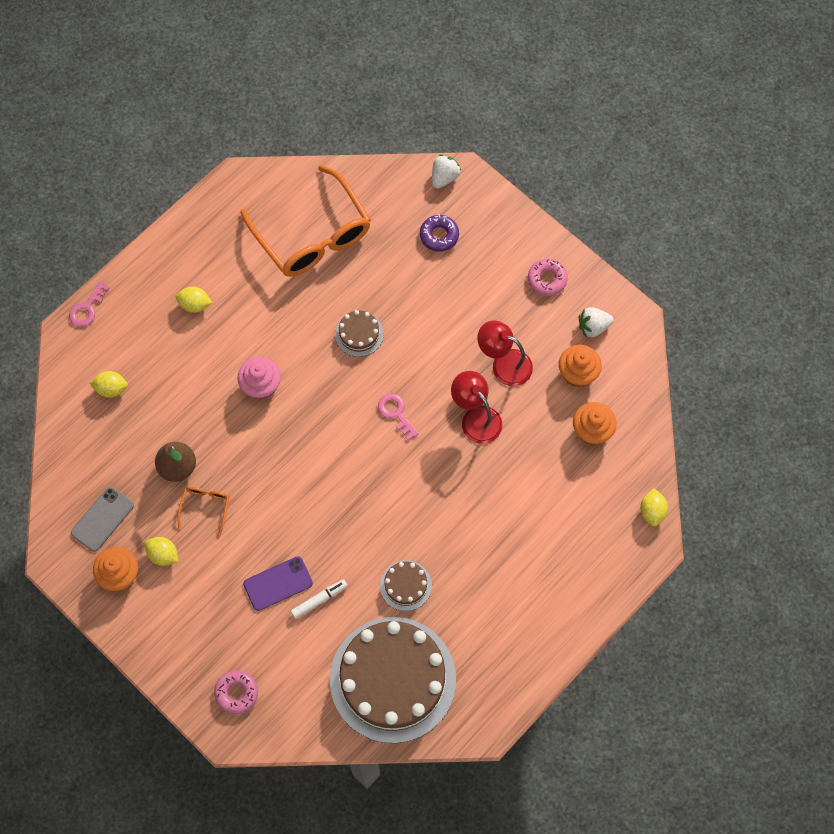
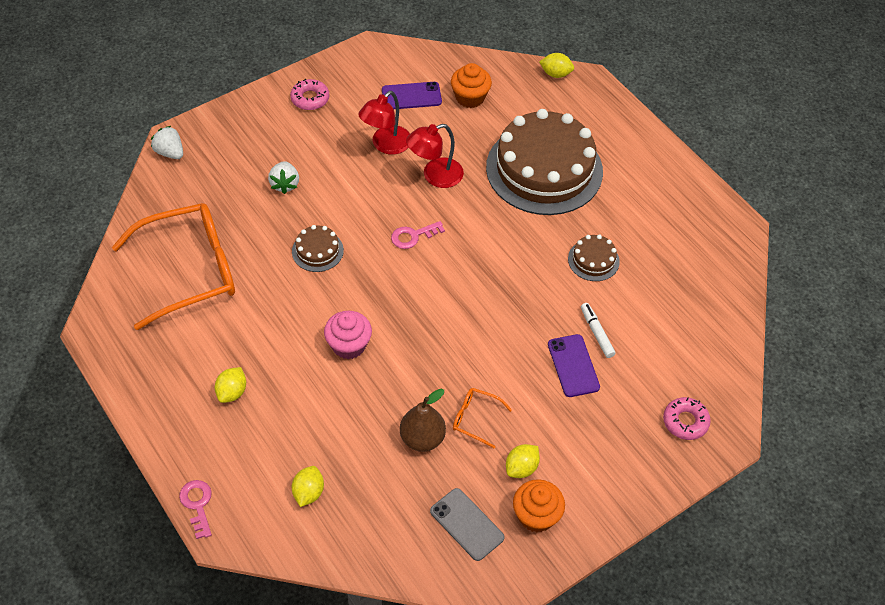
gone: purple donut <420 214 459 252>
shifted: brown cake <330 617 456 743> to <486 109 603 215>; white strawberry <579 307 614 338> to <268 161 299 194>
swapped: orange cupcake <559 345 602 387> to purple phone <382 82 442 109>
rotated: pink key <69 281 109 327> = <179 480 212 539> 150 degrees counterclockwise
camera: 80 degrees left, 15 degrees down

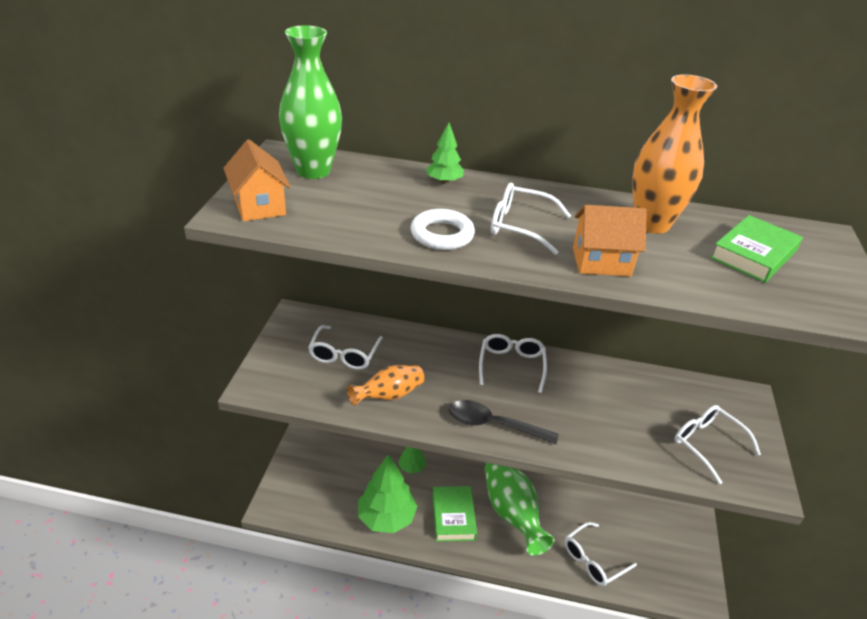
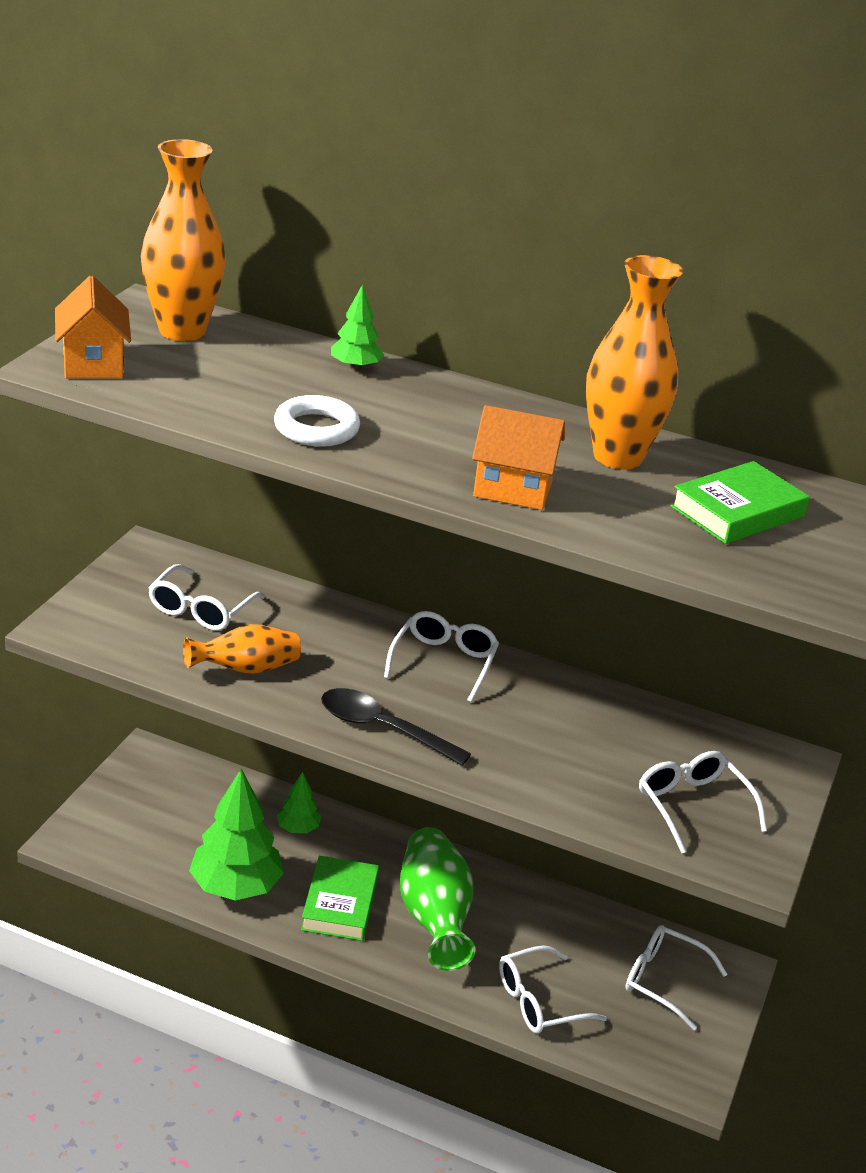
shifted: white glasses <491 183 571 255> to <625 925 727 1030>
repainted: green vase <279 25 342 179> to orange vase <141 139 226 341>
camera: 10 degrees right, 5 degrees down

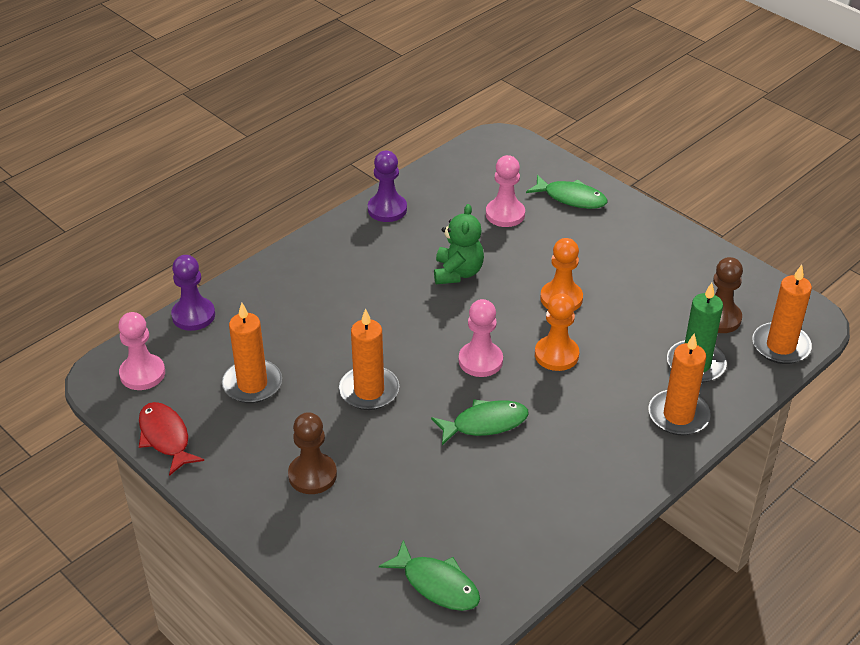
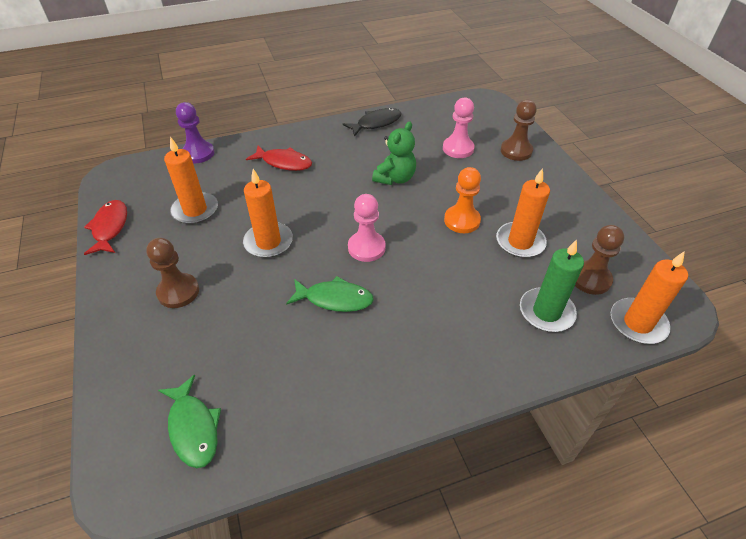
gone: pink pawn <118 312 165 390>; orange pawn <535 293 579 371>
new: red fish <246 145 312 171>
shifted: orange candle <648 333 711 435> to <496 168 550 258>
swapped: purple pawn <368 151 407 222> to black fish <343 108 402 137>; green fish <526 175 608 209> to brown pawn <501 100 537 161>
camera: 25 degrees right, 5 degrees up

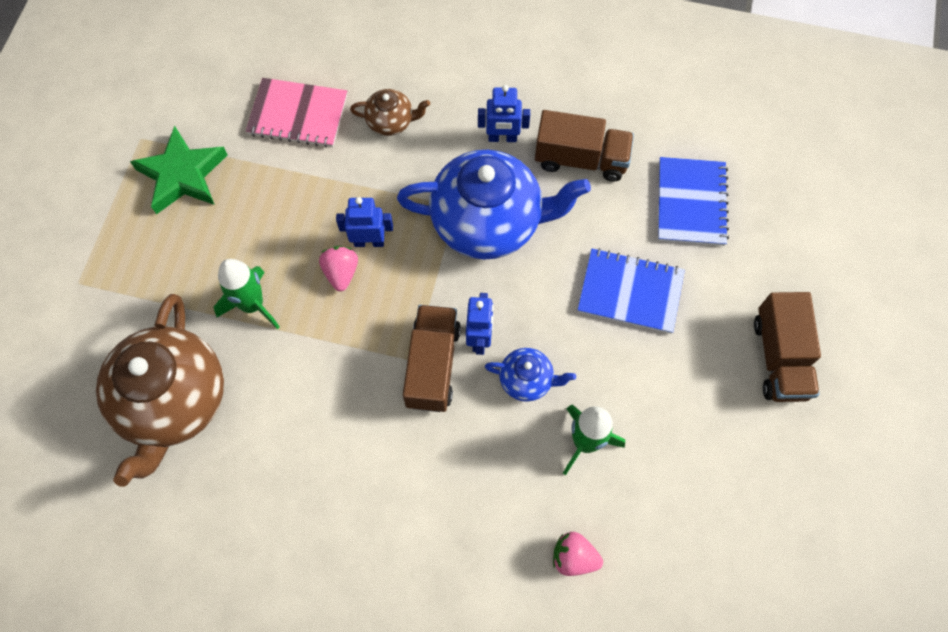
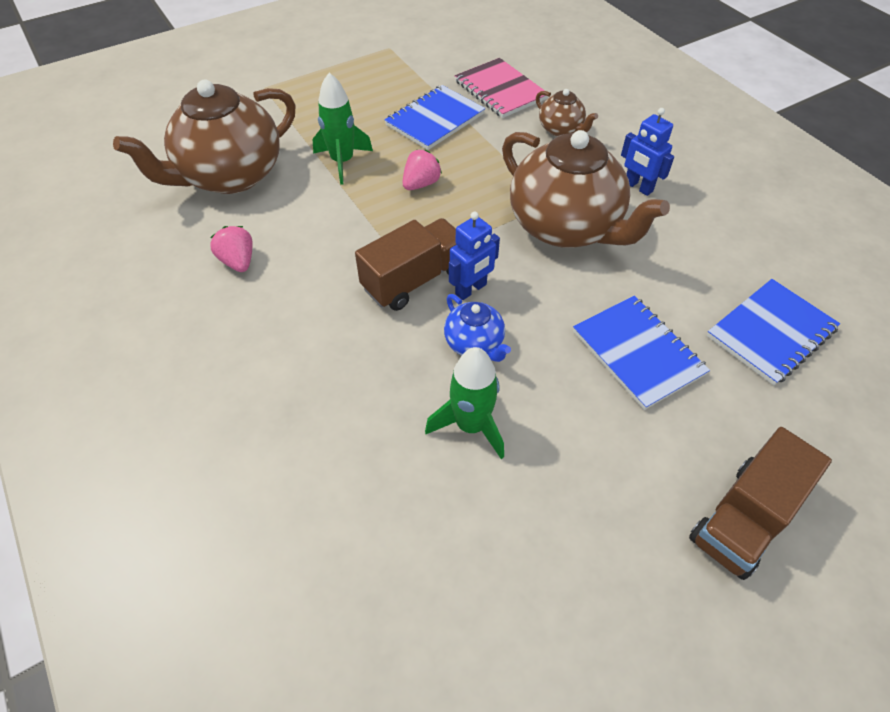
gone: green star <130 126 227 214>; blue robot <336 197 393 247>; brown truck <535 110 634 182>
new: blue notebook <384 85 485 150>
shifted: pink strawberry <553 532 603 576> to <210 226 252 272>
repainted: blue teapot <397 150 591 260> to brown teapot <502 130 670 248>
camera: 45 degrees right, 15 degrees down

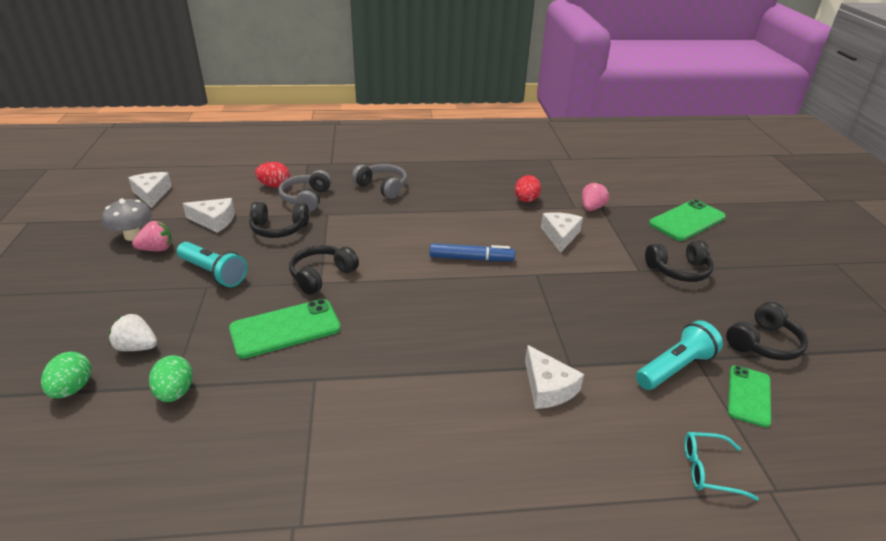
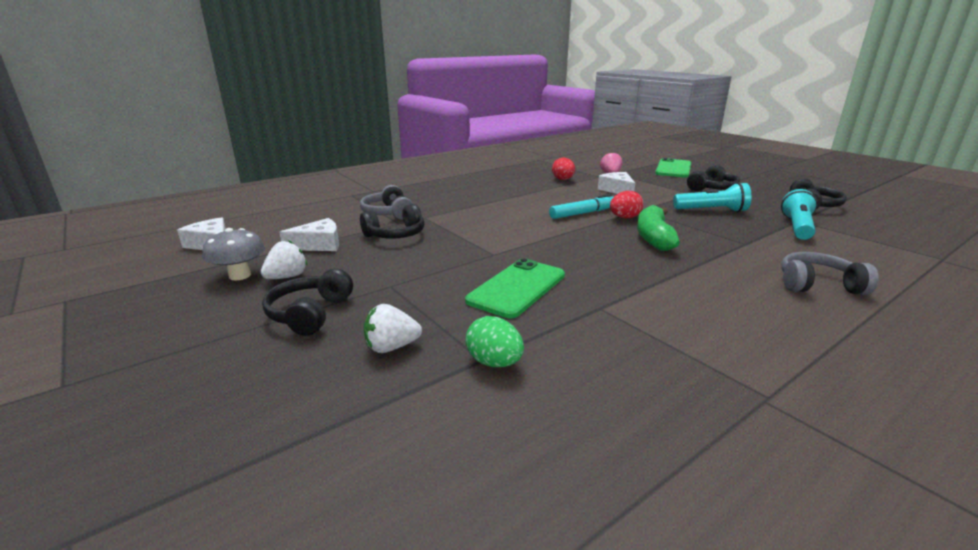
gone: green egg <41 351 91 398>; white cheese <525 345 584 409>; turquoise glasses <684 432 759 501>; green phone <728 365 771 427>
new: green banana <637 205 680 251>
shifted: turquoise flashlight <177 242 247 287> to <673 182 752 212>; red egg <255 162 290 188> to <610 191 643 219>; black headphones <289 245 359 295> to <262 269 353 336>; grey headphones <352 164 407 199> to <781 252 879 295>
repainted: pink strawberry <132 221 172 251> to white strawberry <261 240 307 279>; blue marker <429 243 515 261> to turquoise marker <549 194 613 219>
camera: 30 degrees left, 10 degrees down

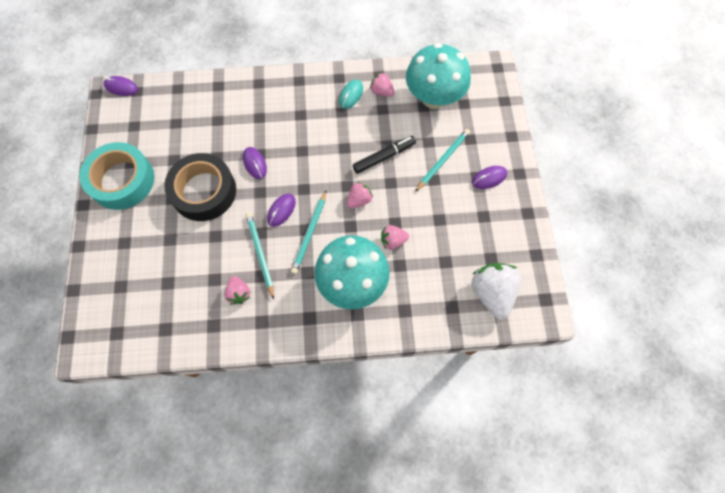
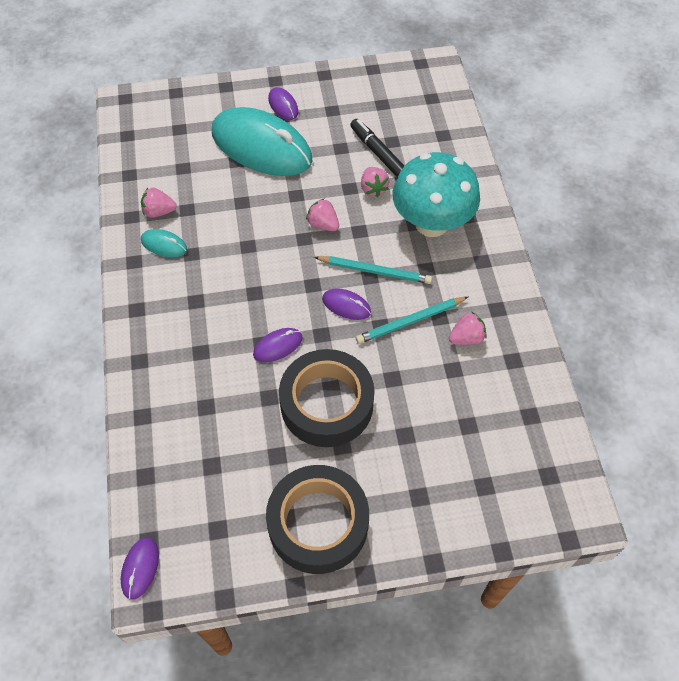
gone: turquoise mushroom <406 43 471 109>; white strawberry <472 263 521 319>
shifted: black marker <353 136 416 174> to <350 119 405 177>
swapped: turquoise pencil <415 129 470 192> to turquoise mouse <212 107 313 176>
repainted: turquoise tape <79 142 154 210> to black tape <266 465 369 574>
rotated: pink strawberry <370 72 395 97> = <141 188 177 218> 60 degrees clockwise
camera: 95 degrees left, 10 degrees down

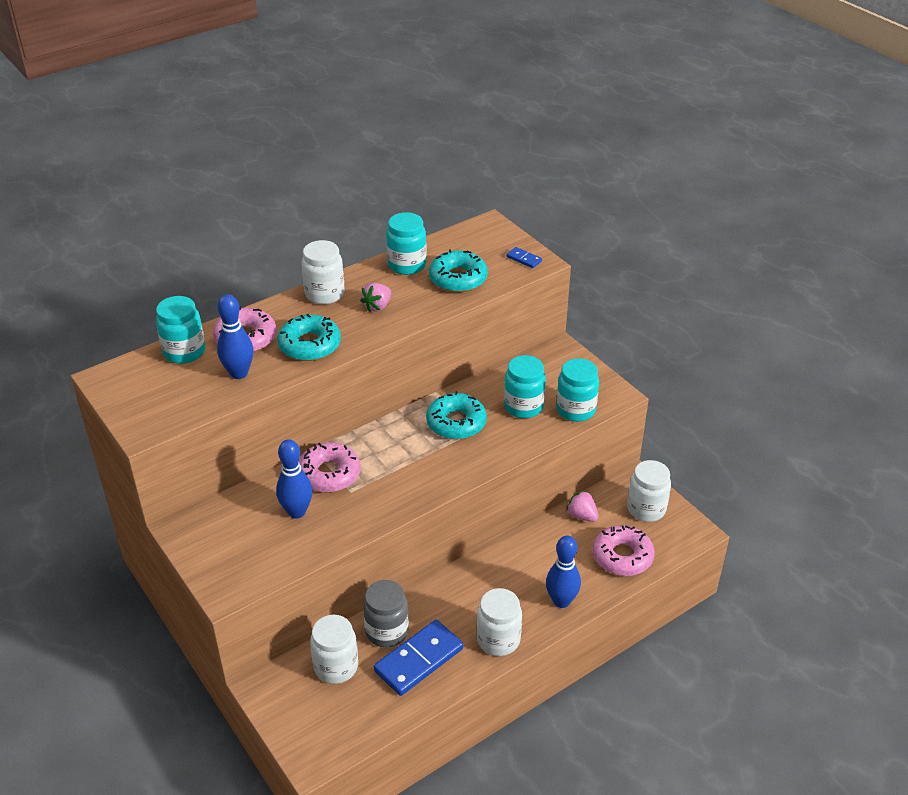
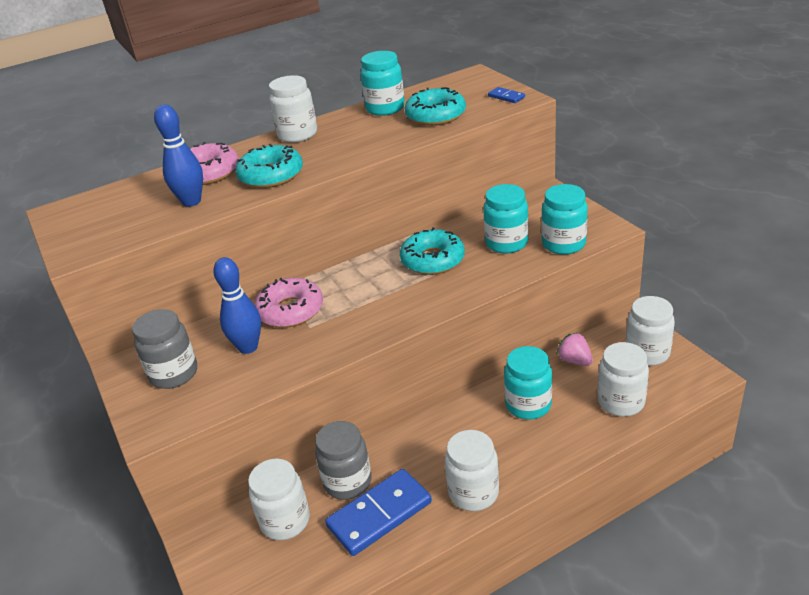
gone: pink strawberry <360 283 391 312>; blue bowling pin <546 536 581 608>
new: grey jar <132 309 197 389>
shifted: turquoise jar <156 296 205 364> to <504 346 552 420>
swapped: pink donut <593 525 655 576> to white jar <598 342 649 417>
camera: 10 degrees right, 5 degrees down

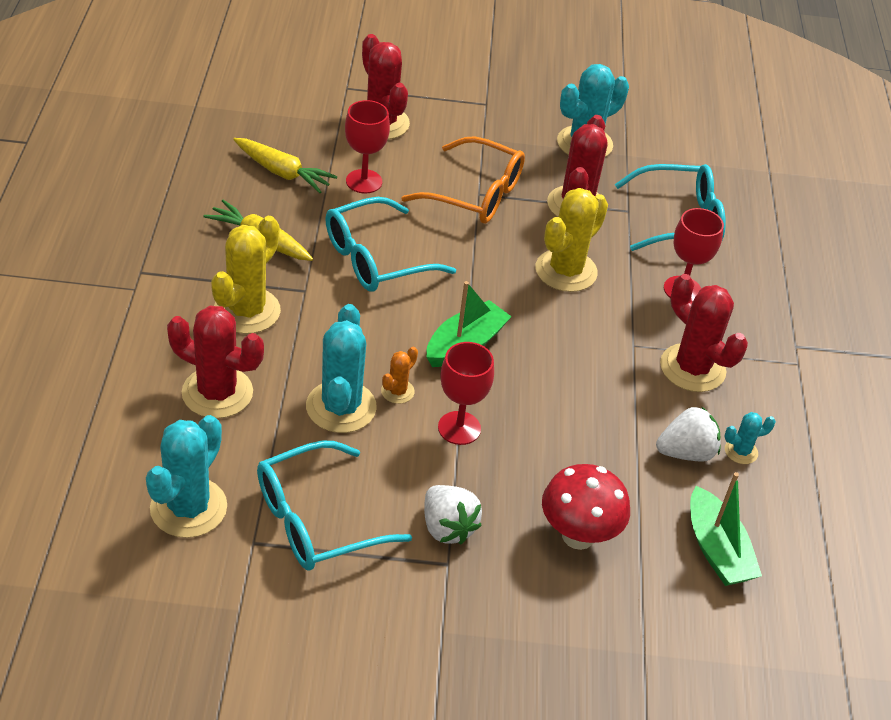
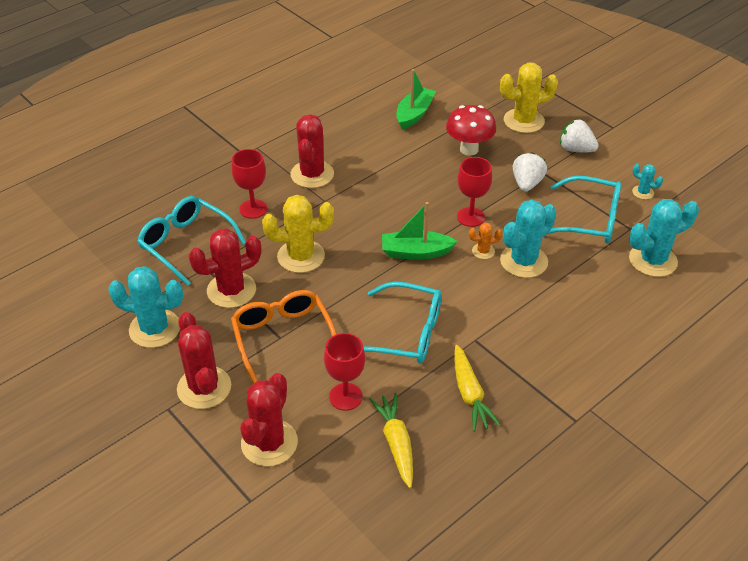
shifted: red cactus <167 306 264 419> to <177 312 231 409>; yellow cactus <211 216 281 334> to <500 63 558 133>; white strawberry <656 406 721 462> to <560 120 599 152>; turquoise cactus <724 412 776 464> to <632 164 663 199>
camera: 130 degrees left, 0 degrees up

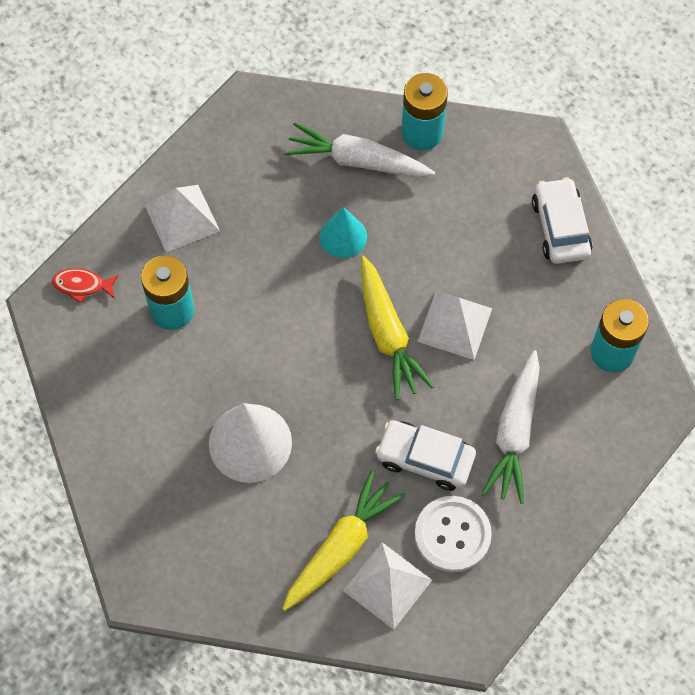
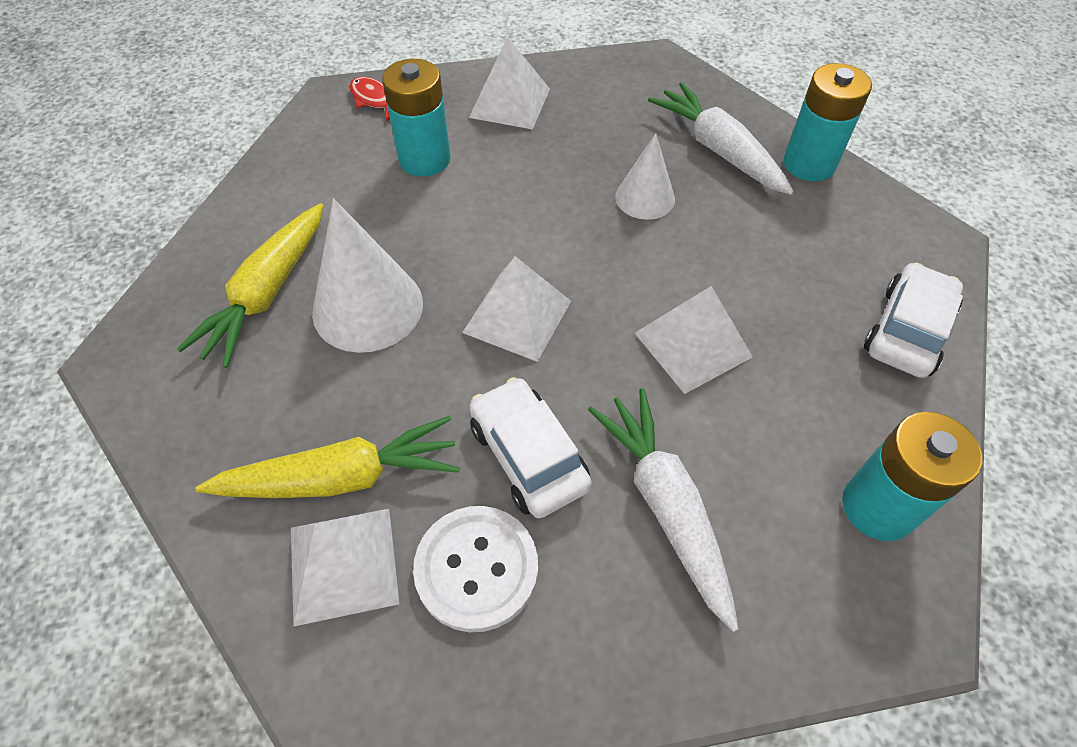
new: white pyramid <462 256 571 362>
shifted: yellow carrot <361 256 434 400> to <177 203 324 368>
repainted: turquoise cone <320 207 367 258> to white cone <615 133 675 220>
rotated: white carrot <482 350 540 504> = <588 388 739 632> 105 degrees clockwise
camera: 40 degrees right, 10 degrees down

